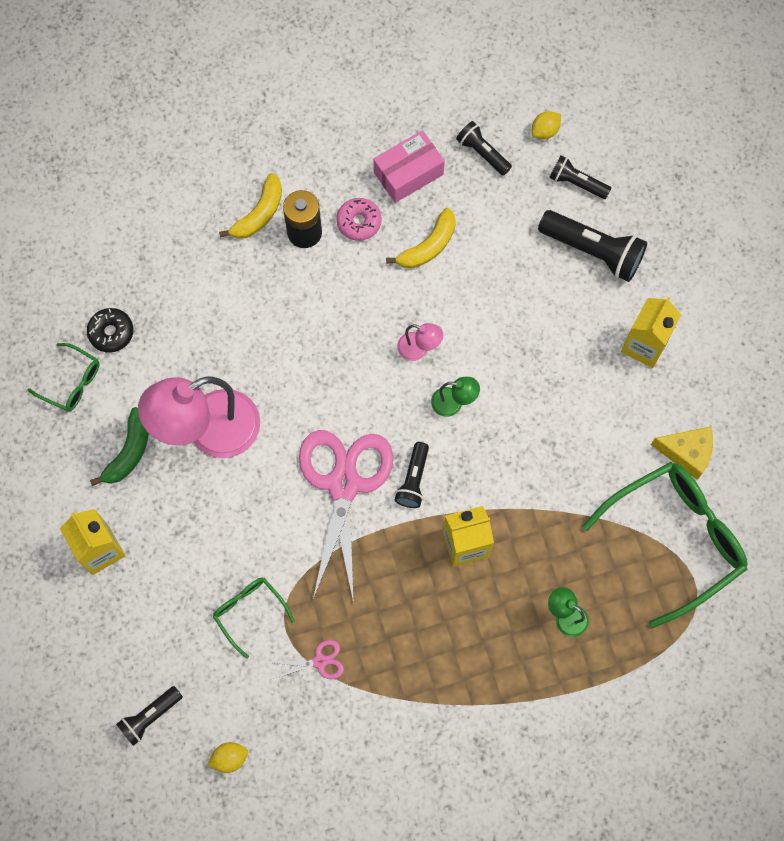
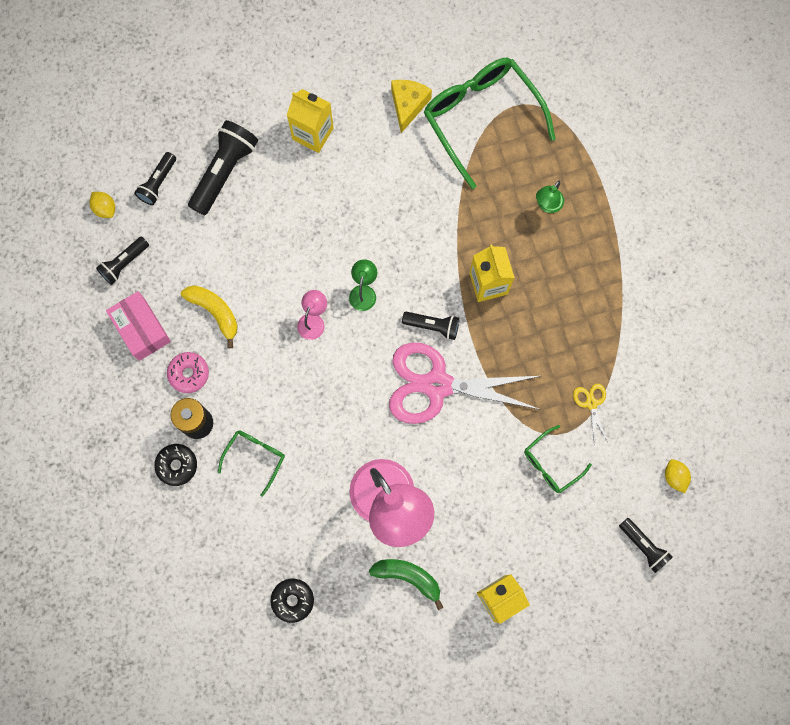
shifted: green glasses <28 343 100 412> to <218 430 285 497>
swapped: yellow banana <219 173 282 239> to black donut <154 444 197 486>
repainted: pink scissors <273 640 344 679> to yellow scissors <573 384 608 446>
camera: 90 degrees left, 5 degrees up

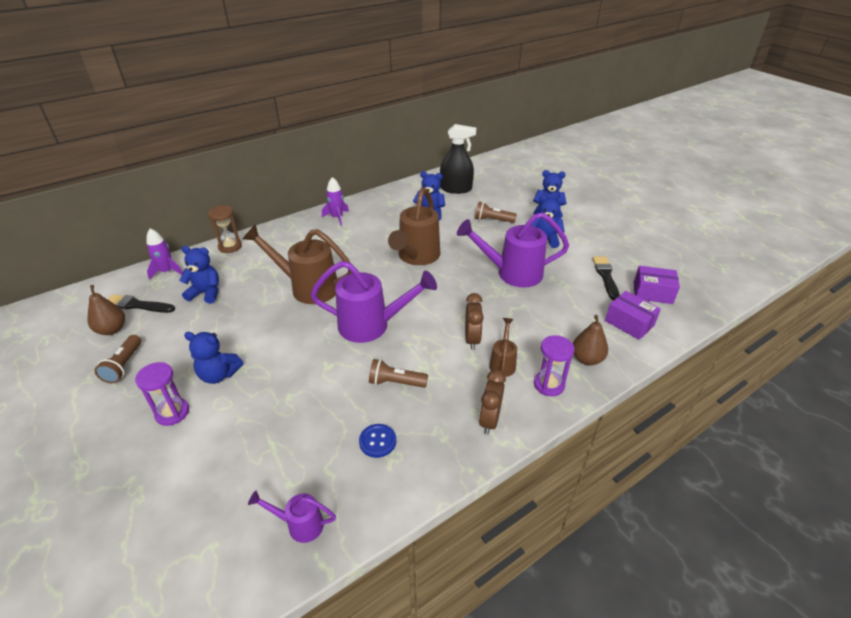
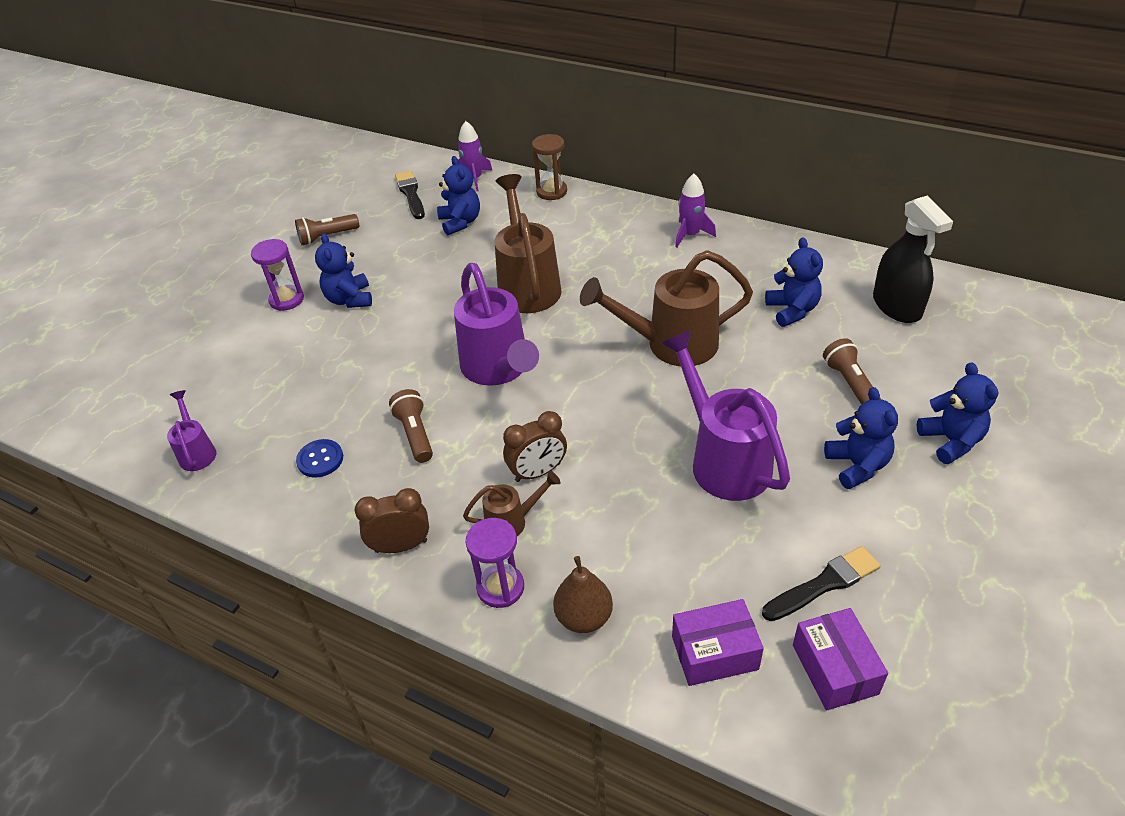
gone: brown pear <87 285 125 335>
rotated: purple box <605 291 661 340> = <672 599 764 686> 60 degrees clockwise
camera: 65 degrees right, 5 degrees up

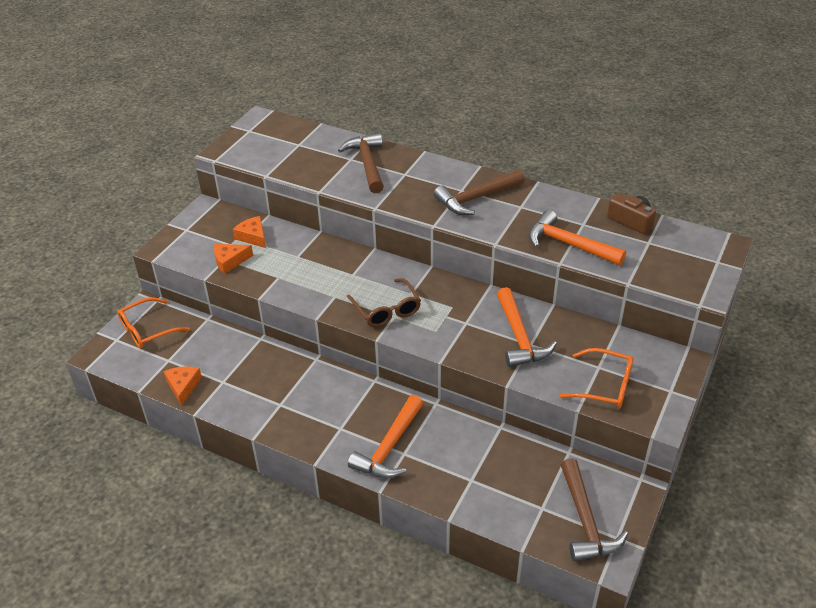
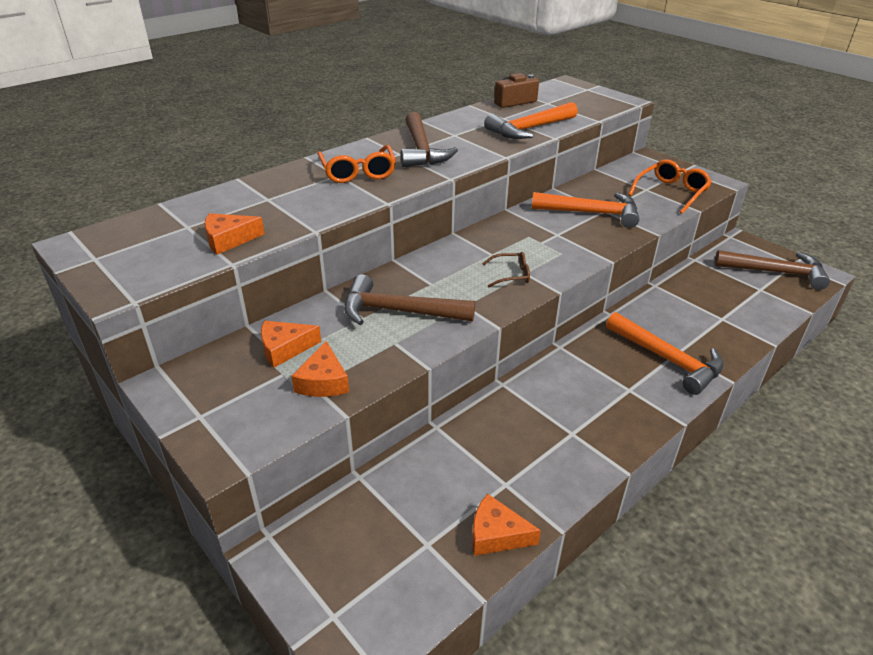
new: orange cheese <204 213 264 255>
shifted: orange glasses <117 297 190 348> to <317 145 396 183>; brown hammer <338 133 384 193> to <344 274 475 325>
scaled: brown glasses <347 278 421 327> = <482 252 530 287> x0.60
camera: 70 degrees left, 5 degrees down

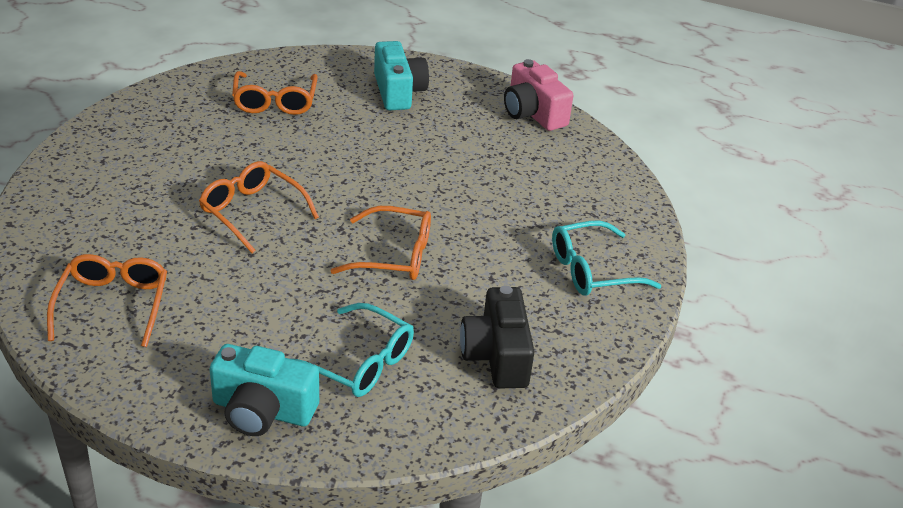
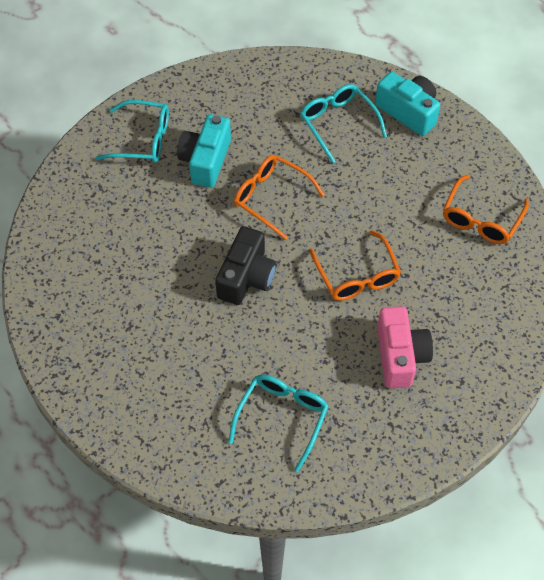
shifted: turquoise camera <374 41 429 110> to <177 114 231 188>; black camera <460 286 535 388> to <215 226 276 305>; pink camera <504 59 574 131> to <377 306 433 388>
repainted: orange glasses <232 71 318 115> to turquoise glasses <228 374 329 472>
camera: 150 degrees left, 20 degrees up

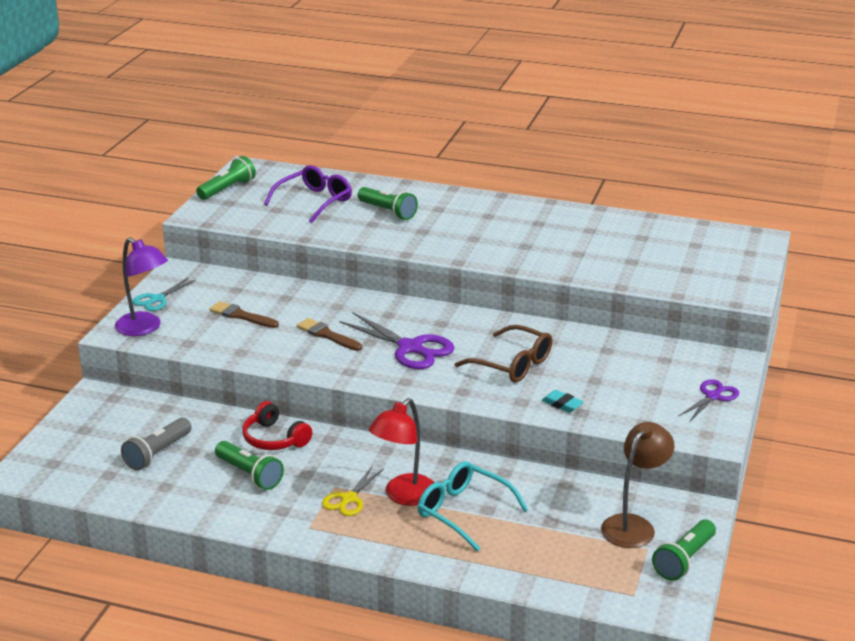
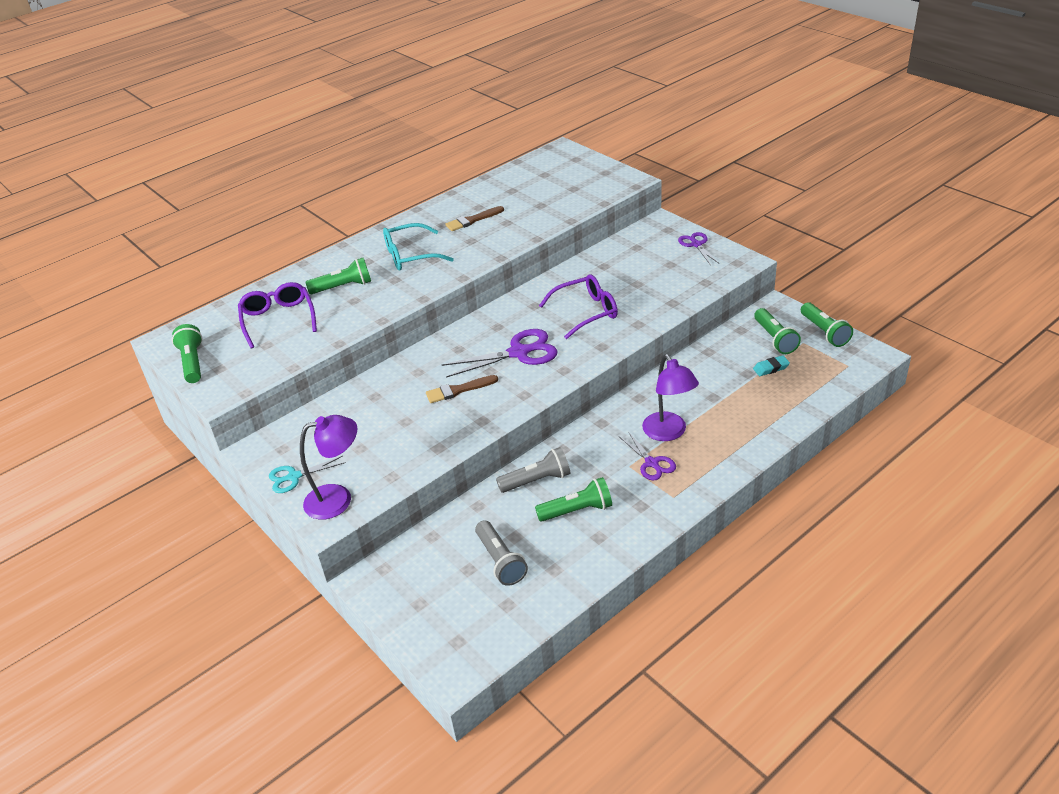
shifted: brown brush <209 301 279 328> to <445 206 504 231>; turquoise glasses <418 461 529 552> to <383 223 454 271>; turquoise eraser <542 390 584 413> to <753 355 790 376>
swapped: red headphones <242 401 312 450> to grey flashlight <496 447 570 493>; brown lamp <601 422 675 548> to green flashlight <754 308 801 354>
repainted: yellow scissors <322 466 384 516> to purple scissors <620 433 676 481>; red lamp <369 398 434 506> to purple lamp <642 354 699 441>; brown glasses <454 325 552 383> to purple glasses <539 274 618 339>
rotated: turquoise scissors <133 278 196 311> = <269 456 346 493> 90 degrees clockwise
camera: 55 degrees left, 10 degrees up

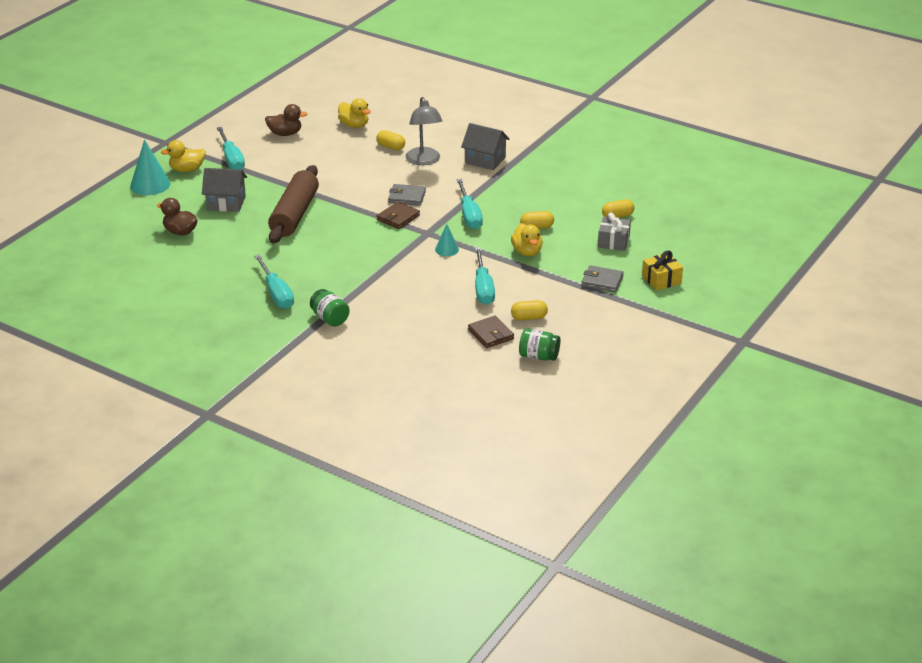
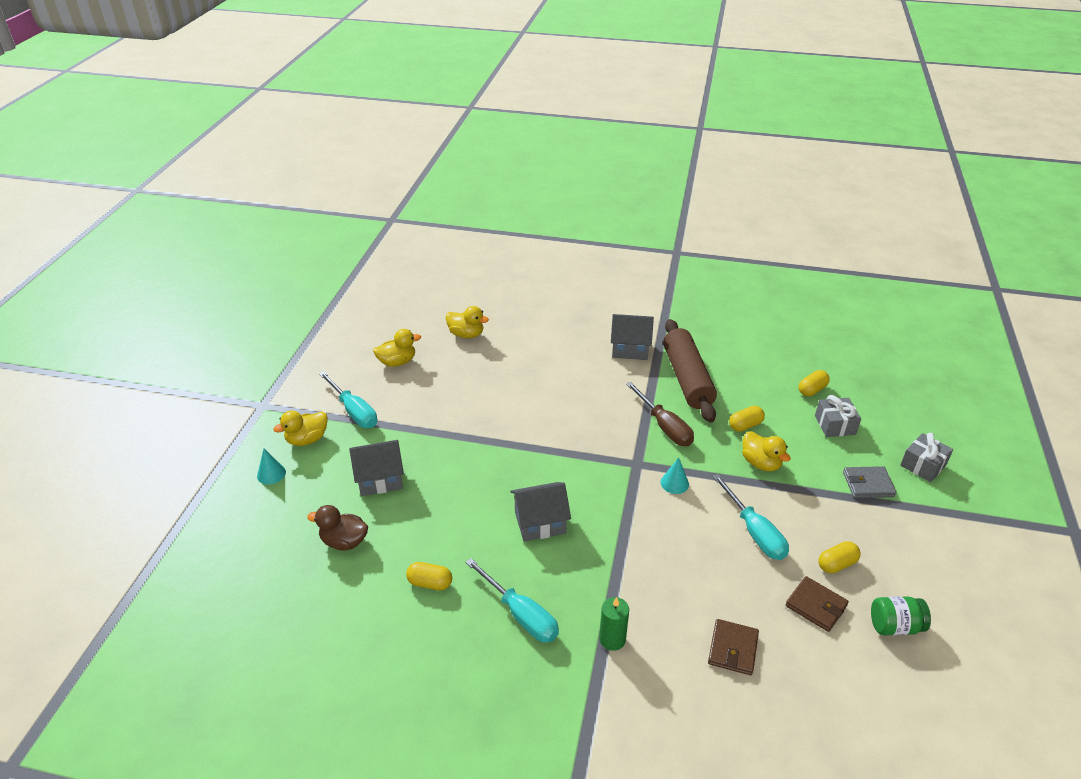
gone: grey wallet <388 184 426 206>; grey lamp <406 97 443 165>
new: grey house <510 482 571 542>
shifted: brown rolling pin <268 165 319 243> to <663 319 717 423>; yellow capsule <376 130 405 150> to <406 562 452 590>; brown wallet <377 202 420 229> to <708 619 759 675>
swapped: green jar <310 289 350 327> to green candle <599 597 629 651>
repainted: brown duck <265 104 307 136> to yellow duck <373 329 421 367>; turquoise screwdriver <456 179 483 229> to brown screwdriver <626 382 694 446>; yellow gift <642 250 683 291> to grey gift <900 433 953 482>
scaled: turquoise cone <130 139 171 195> = <257 449 286 485> x0.56
camera: 20 degrees left, 5 degrees up

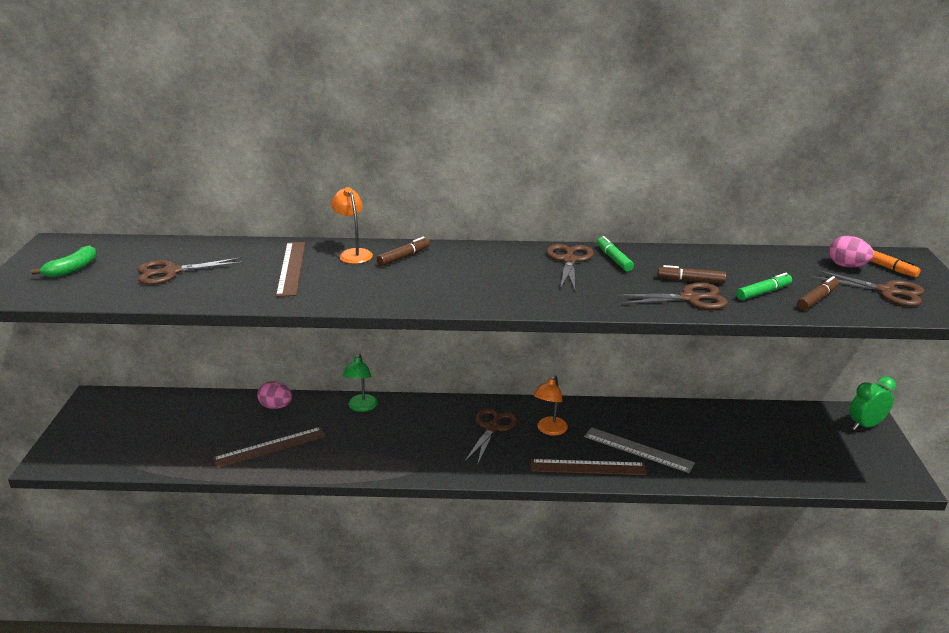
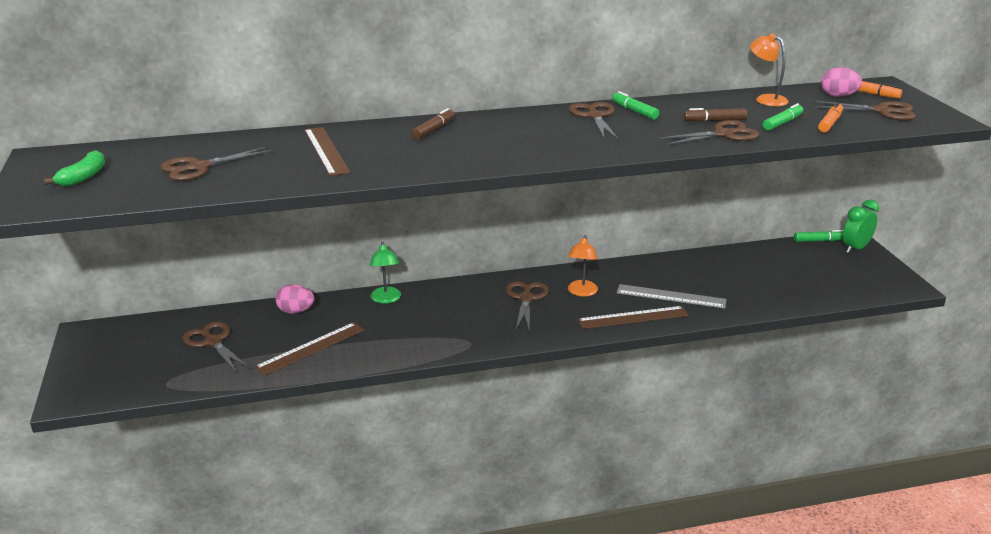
new: brown scissors <182 321 250 372>; green marker <794 230 843 242>
shifted: orange lamp <331 187 373 264> to <750 33 789 106>
repainted: brown marker <797 276 839 310> to orange marker <818 102 843 132>
camera: 15 degrees left, 0 degrees up

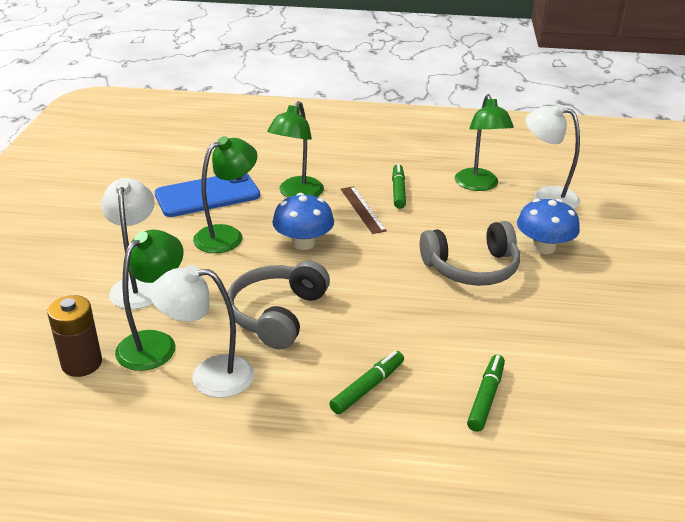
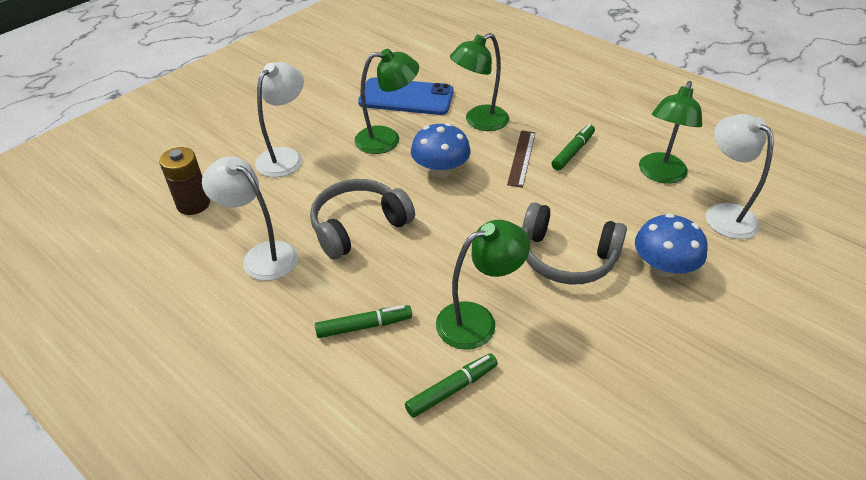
shifted: green lamp <115 230 184 371> to <436 220 530 350>
camera: 35 degrees right, 10 degrees up

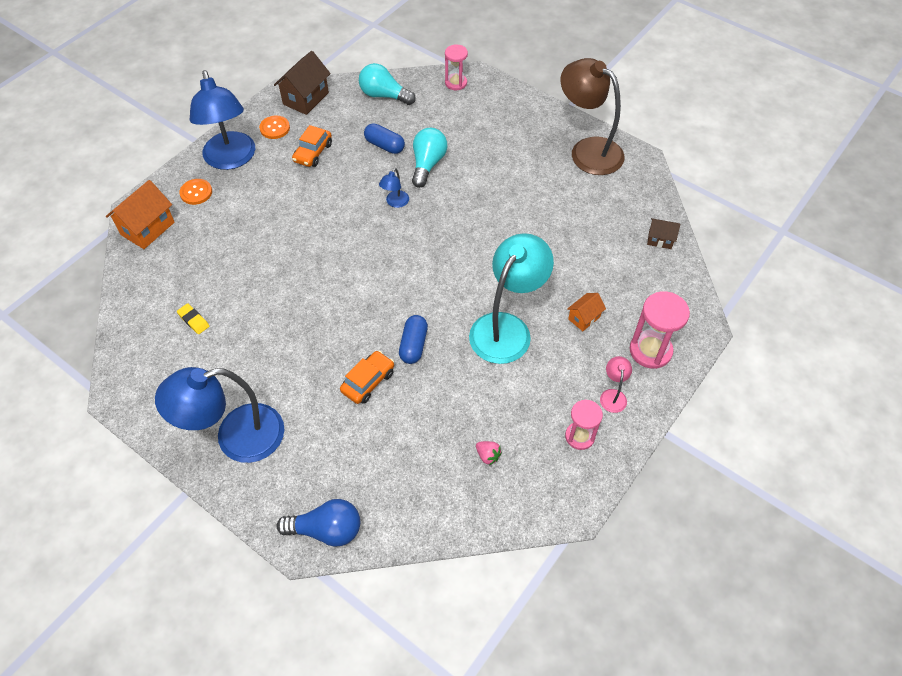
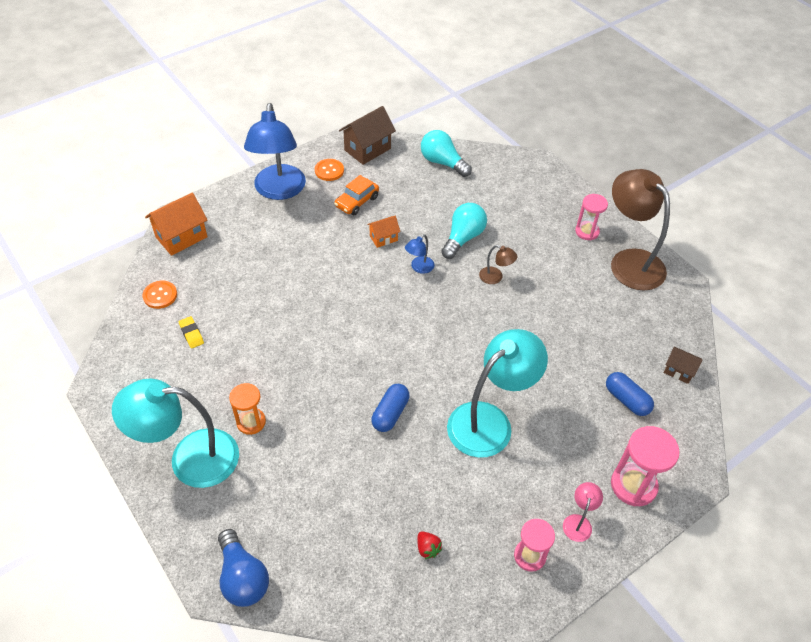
gone: orange car <340 351 394 404>
new: orange hourglass <229 383 266 435>; brown lamp <479 245 518 284>
shifted: orange button <179 179 212 205> to <142 281 177 309>; blue capsule <364 123 405 154> to <606 372 654 416>; pink hourglass <445 44 468 90> to <575 194 608 240>; orange house <567 293 606 331> to <367 216 400 248>
repainted: blue lamp <155 367 285 463> to turquoise lamp <112 379 239 488>; pink strawberry <476 441 502 465> to red strawberry <417 531 442 559>
rotated: blue light bulb <277 499 360 547> = <218 529 269 607> 45 degrees clockwise
camera: 15 degrees right, 5 degrees down

